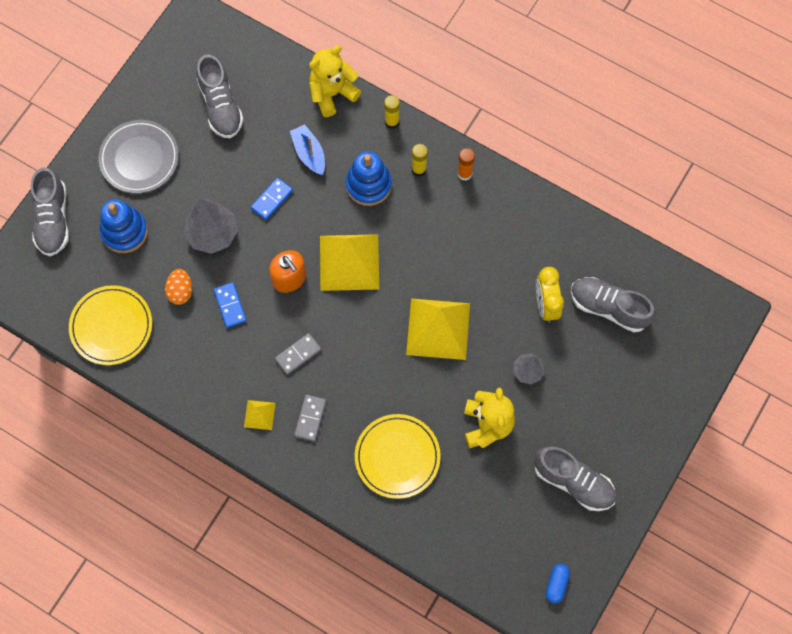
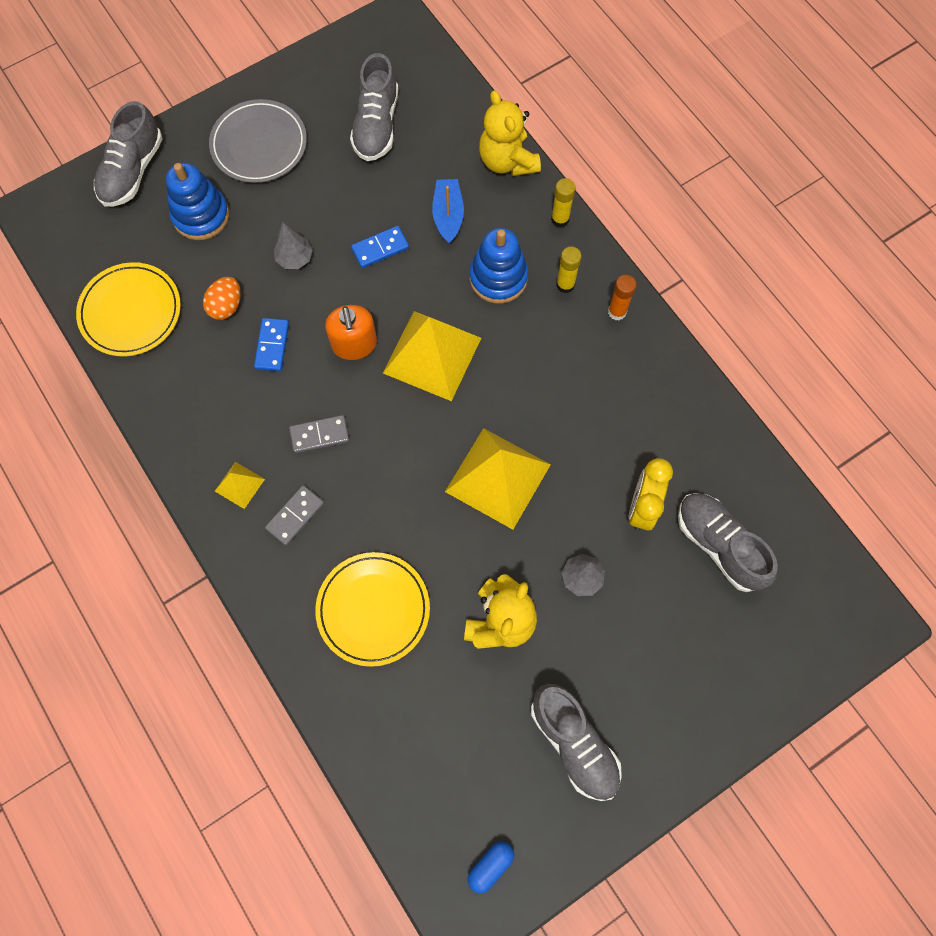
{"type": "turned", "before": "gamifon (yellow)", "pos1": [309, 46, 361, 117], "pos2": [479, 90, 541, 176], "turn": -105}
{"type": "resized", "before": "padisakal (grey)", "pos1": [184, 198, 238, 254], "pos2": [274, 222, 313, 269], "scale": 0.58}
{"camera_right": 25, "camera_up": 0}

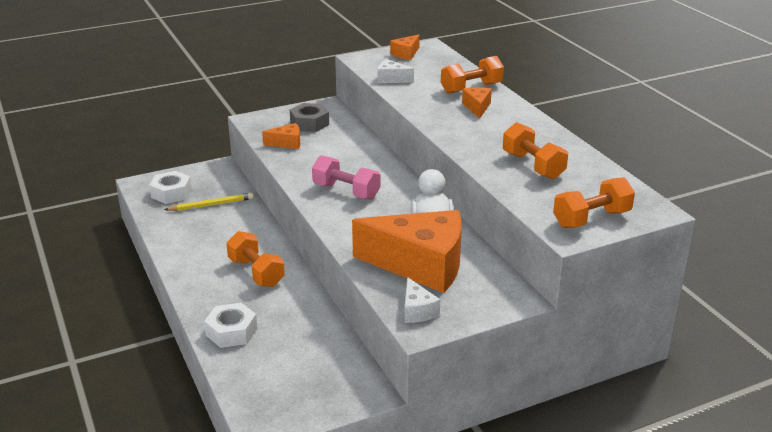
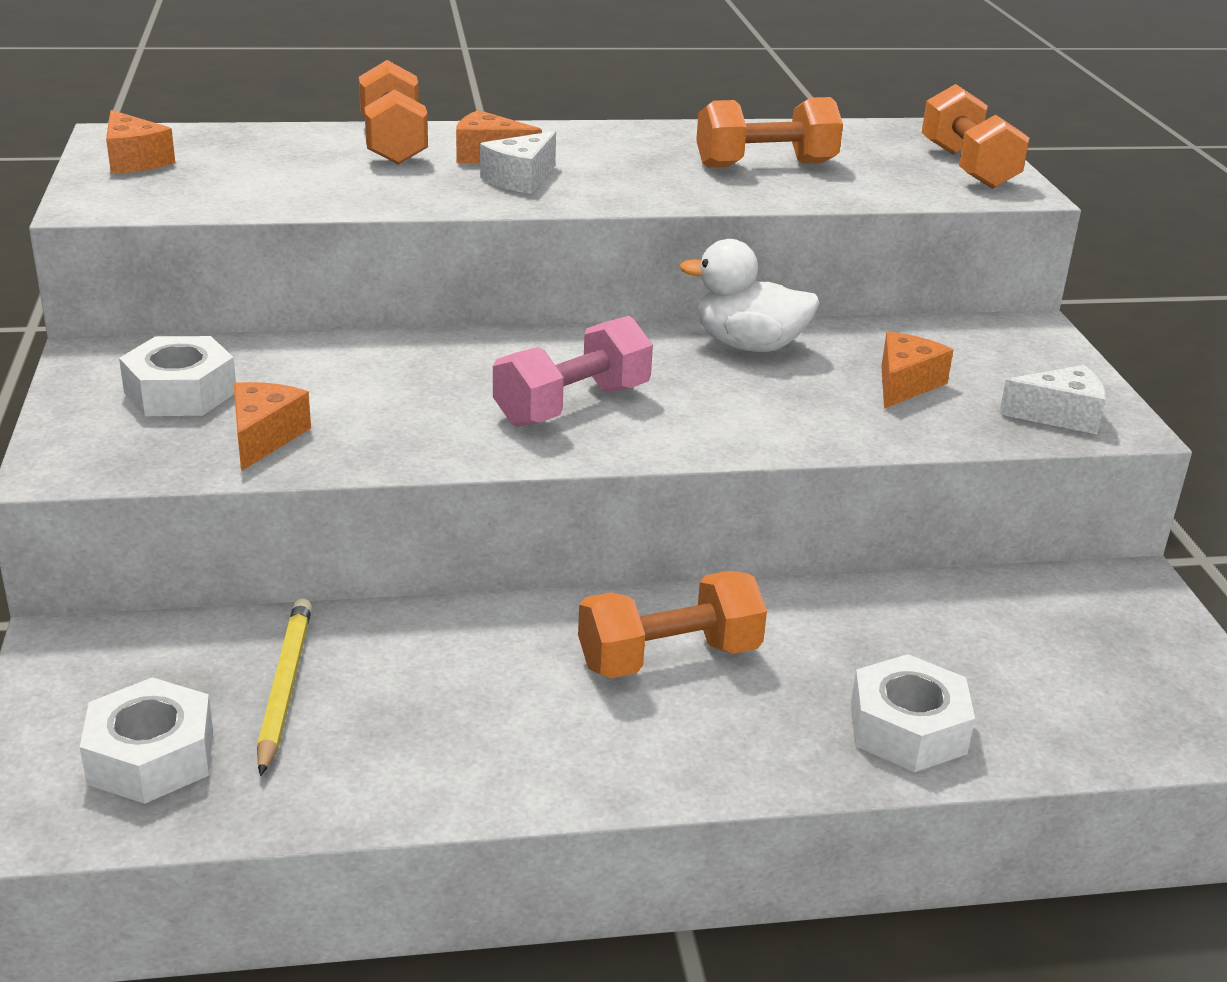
{"type": "moved", "before": "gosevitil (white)", "pos1": [377, 59, 414, 83], "pos2": [480, 131, 556, 194]}
{"type": "recoloured", "before": "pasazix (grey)", "after": "pasazix (white)", "pos1": [290, 103, 329, 132], "pos2": [119, 336, 236, 416]}
{"type": "resized", "before": "gosevitil (orange)", "pos1": [352, 210, 462, 293], "pos2": [881, 332, 953, 409], "scale": 0.42}
{"camera_right": -75, "camera_up": 0}

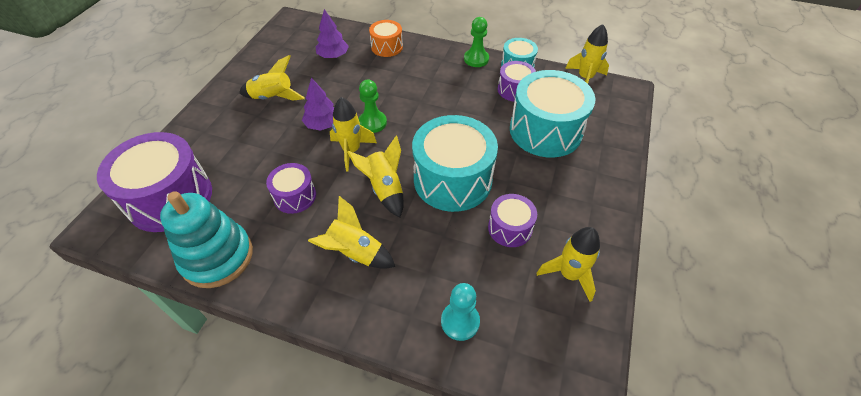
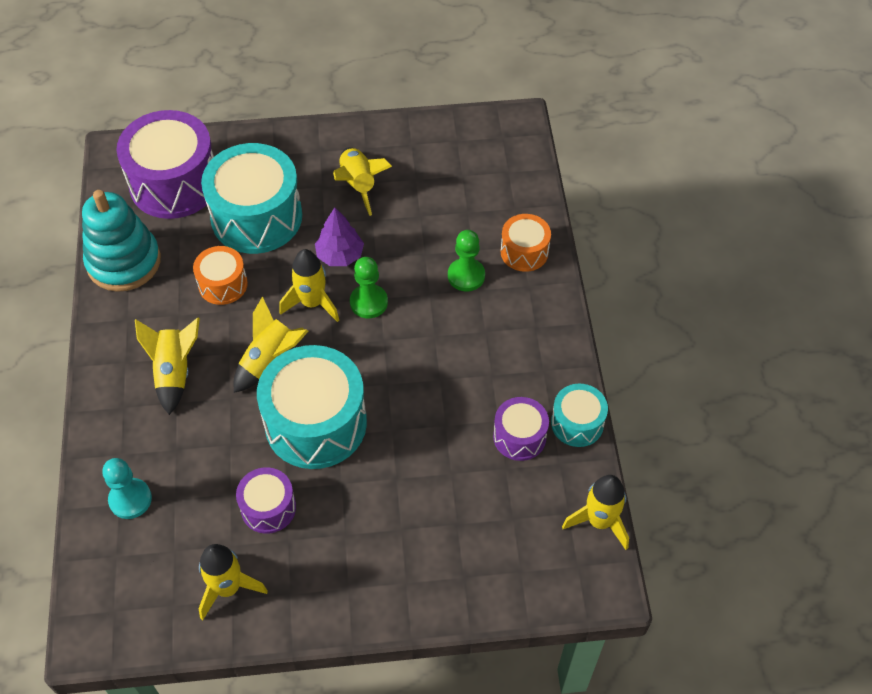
{"type": "removed", "before": "padisakal (purple)", "pos1": [316, 9, 349, 58]}
{"type": "moved", "before": "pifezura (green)", "pos1": [464, 17, 489, 67], "pos2": [448, 230, 485, 291]}
{"type": "moved", "before": "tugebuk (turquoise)", "pos1": [510, 70, 595, 158], "pos2": [201, 143, 302, 254]}
{"type": "recoloured", "before": "tugebuk (purple)", "after": "tugebuk (orange)", "pos1": [266, 163, 316, 214], "pos2": [193, 246, 248, 305]}
{"camera_right": 65, "camera_up": 5}

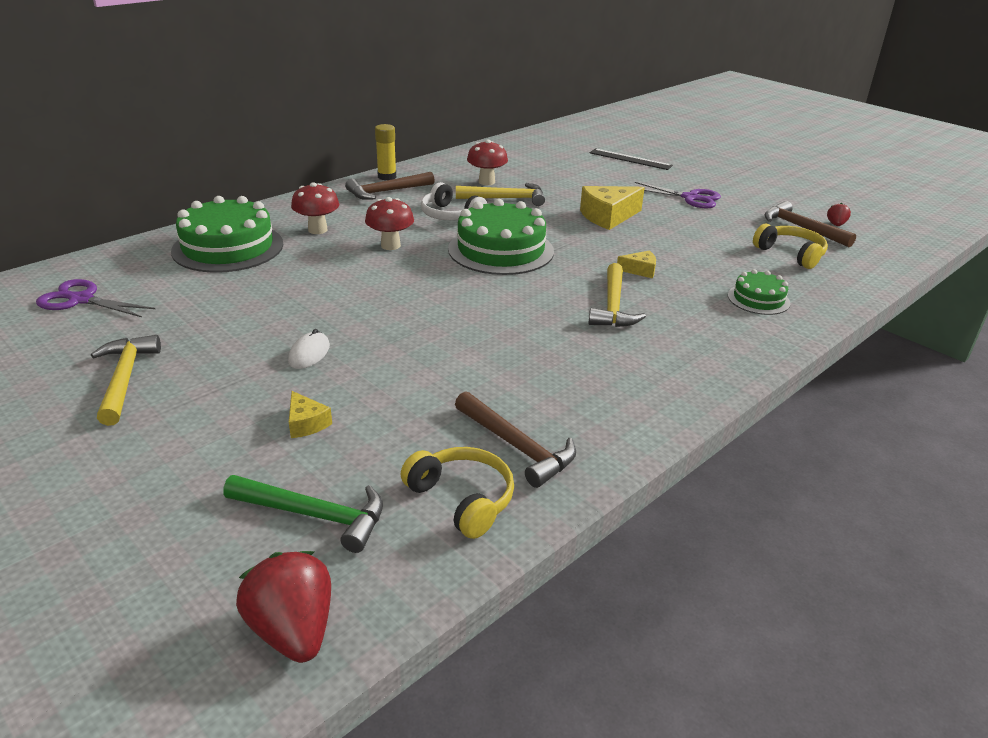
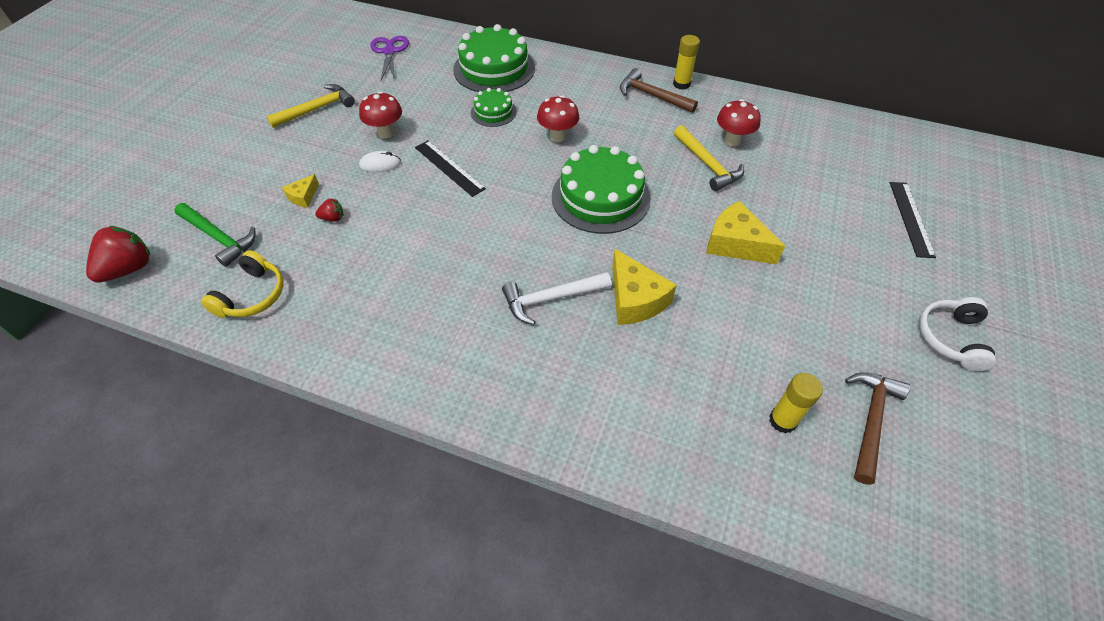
{"type": "removed", "before": "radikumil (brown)", "pos1": [455, 391, 576, 488]}
{"type": "removed", "before": "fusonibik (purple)", "pos1": [635, 182, 721, 208]}
{"type": "added", "after": "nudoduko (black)", "pos2": [415, 141, 486, 197]}
{"type": "moved", "before": "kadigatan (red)", "pos1": [291, 182, 339, 234], "pos2": [359, 91, 402, 138]}
{"type": "moved", "before": "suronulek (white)", "pos1": [421, 182, 487, 220], "pos2": [919, 297, 996, 371]}
{"type": "moved", "before": "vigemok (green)", "pos1": [728, 269, 790, 315], "pos2": [471, 88, 517, 127]}
{"type": "moved", "before": "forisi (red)", "pos1": [827, 203, 851, 226], "pos2": [315, 199, 344, 222]}
{"type": "replaced", "before": "suronulek (yellow)", "after": "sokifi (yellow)", "pos1": [753, 224, 828, 269], "pos2": [769, 373, 823, 434]}
{"type": "recoloured", "before": "radikumil (yellow)", "after": "radikumil (white)", "pos1": [588, 263, 646, 327], "pos2": [502, 272, 611, 325]}
{"type": "turned", "before": "radikumil (green)", "pos1": [223, 475, 383, 553], "pos2": [174, 203, 256, 267], "turn": -45}
{"type": "resized", "before": "gosevitil (yellow)", "pos1": [617, 250, 656, 278], "pos2": [612, 249, 677, 325], "scale": 1.9}
{"camera_right": 65, "camera_up": 20}

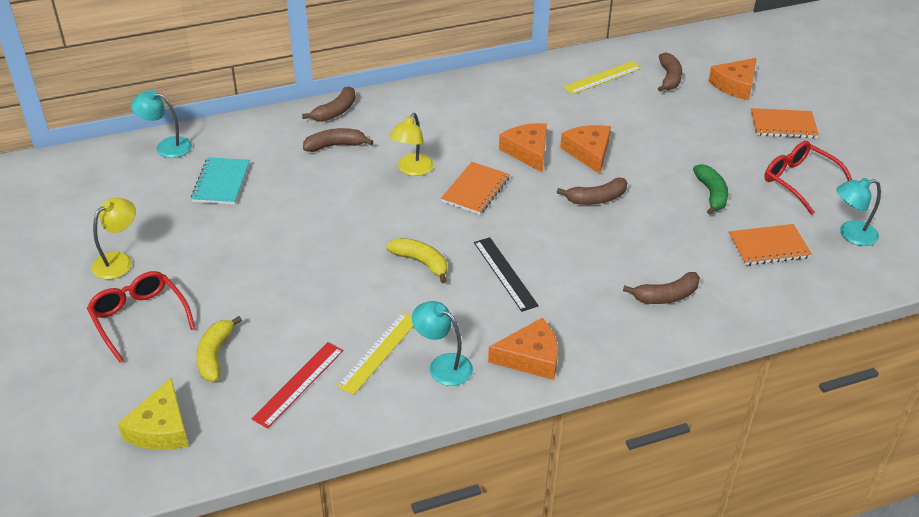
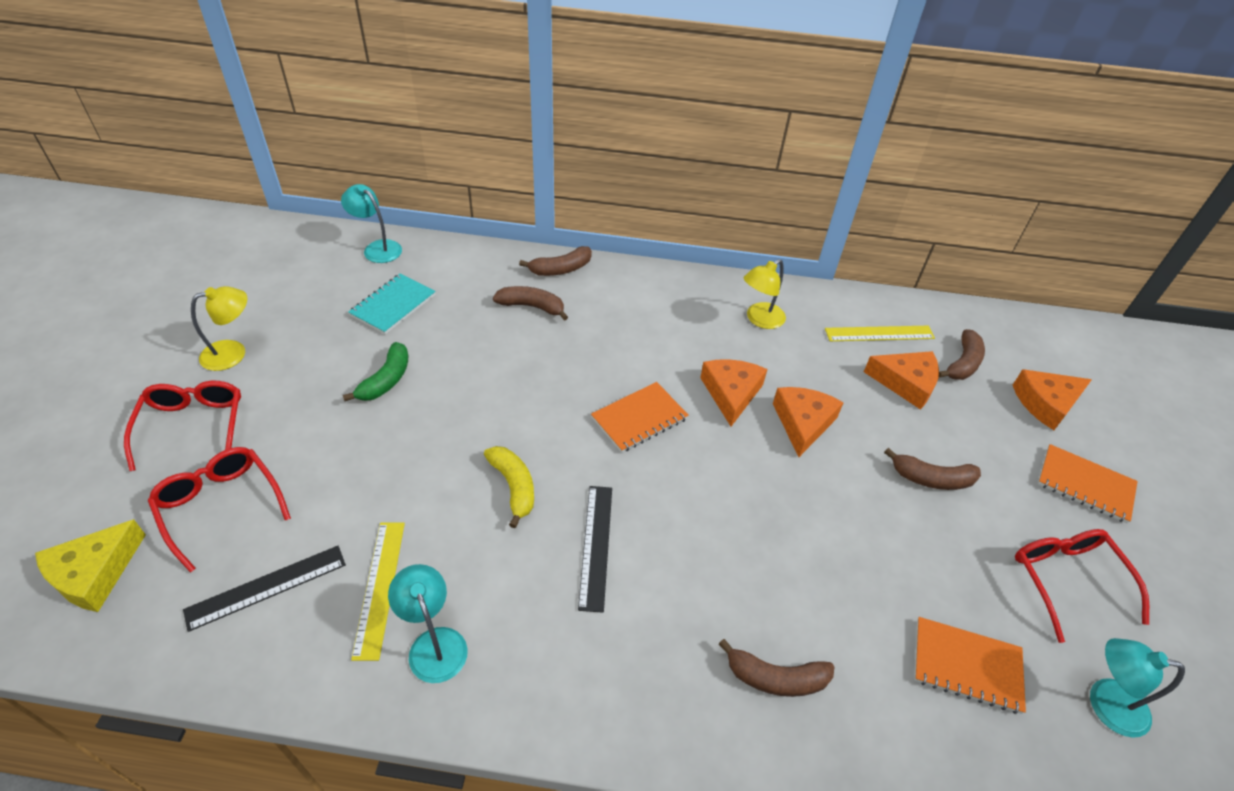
{"type": "moved", "before": "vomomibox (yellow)", "pos1": [390, 113, 433, 176], "pos2": [744, 259, 786, 329]}
{"type": "moved", "before": "gosevitil (orange)", "pos1": [488, 318, 558, 380], "pos2": [864, 351, 939, 410]}
{"type": "moved", "before": "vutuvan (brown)", "pos1": [557, 178, 627, 205], "pos2": [884, 448, 981, 490]}
{"type": "moved", "before": "vutuvan (green)", "pos1": [693, 164, 728, 215], "pos2": [343, 342, 408, 401]}
{"type": "replaced", "before": "vutuvan (yellow)", "after": "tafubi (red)", "pos1": [196, 316, 242, 381], "pos2": [148, 447, 291, 573]}
{"type": "recoloured", "before": "nudoduko (red)", "after": "nudoduko (black)", "pos1": [251, 342, 344, 428], "pos2": [183, 546, 346, 632]}
{"type": "turned", "before": "nudoduko (yellow)", "pos1": [337, 312, 413, 395], "pos2": [351, 522, 405, 661], "turn": -60}
{"camera_right": 25, "camera_up": 5}

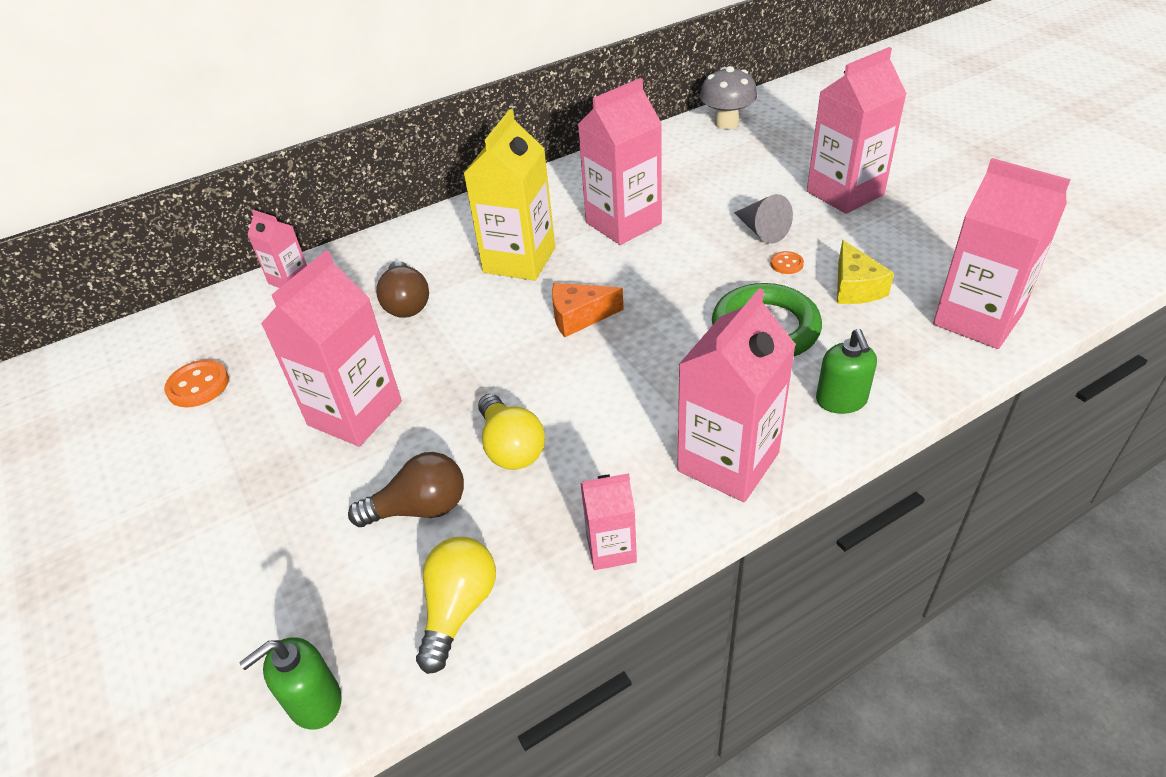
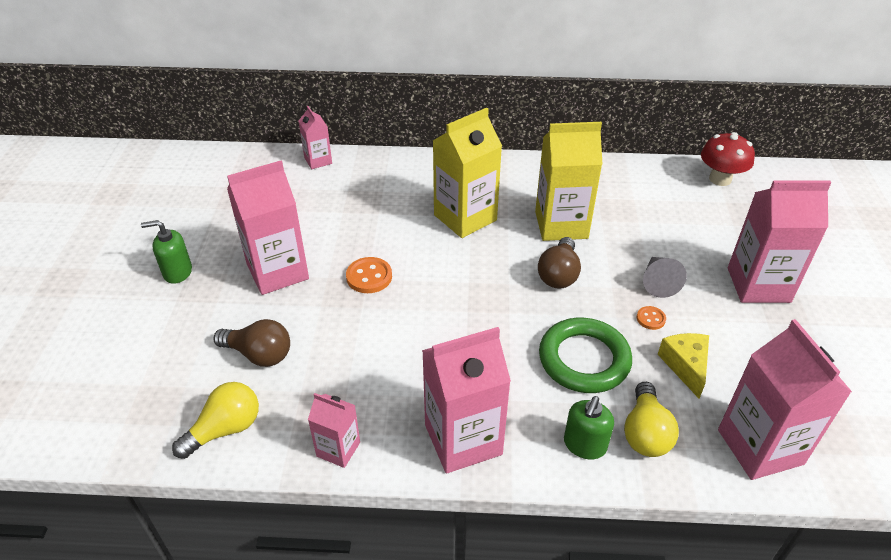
{"type": "removed", "before": "gosevitil (orange)", "pos1": [552, 283, 624, 337]}
{"type": "moved", "before": "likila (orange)", "pos1": [164, 360, 229, 407], "pos2": [346, 257, 392, 293]}
{"type": "moved", "before": "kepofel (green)", "pos1": [239, 637, 341, 730], "pos2": [141, 220, 192, 284]}
{"type": "moved", "before": "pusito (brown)", "pos1": [376, 261, 429, 318], "pos2": [538, 237, 581, 289]}
{"type": "moved", "before": "pusito (yellow)", "pos1": [478, 394, 545, 470], "pos2": [624, 382, 679, 457]}
{"type": "recoloured", "before": "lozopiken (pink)", "after": "lozopiken (yellow)", "pos1": [578, 78, 662, 245], "pos2": [535, 122, 602, 241]}
{"type": "recoloured", "before": "kadigatan (grey)", "after": "kadigatan (red)", "pos1": [700, 66, 757, 129], "pos2": [701, 132, 755, 186]}
{"type": "turned", "before": "gosevitil (yellow)", "pos1": [837, 240, 894, 304], "pos2": [657, 333, 709, 399], "turn": 150}
{"camera_right": 30, "camera_up": 0}

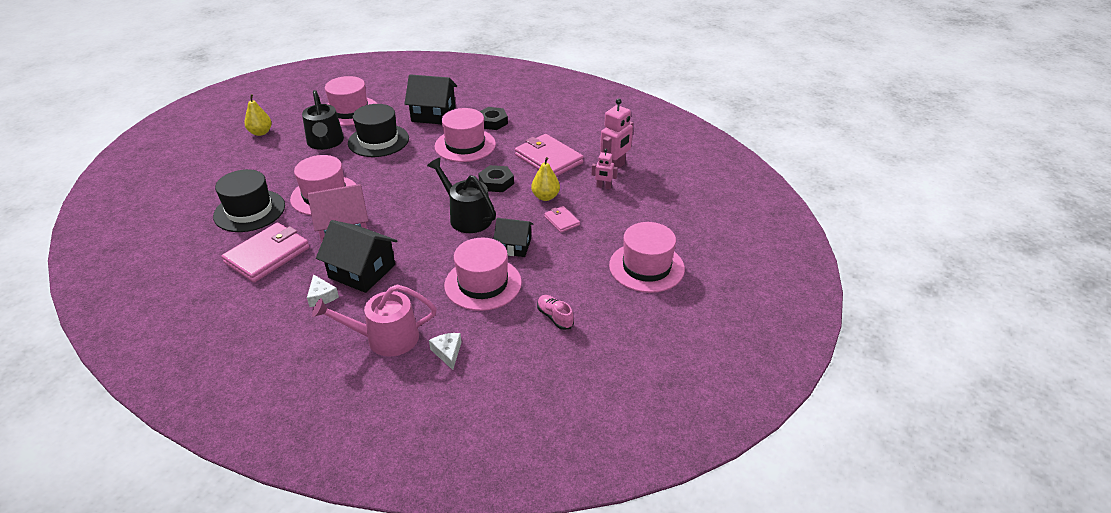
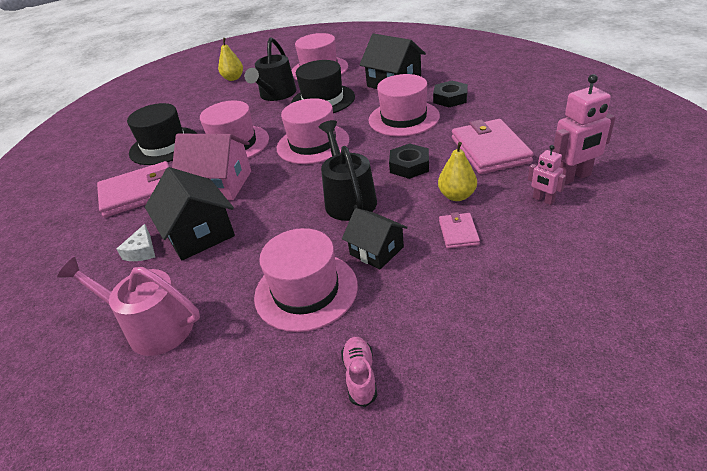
{"type": "removed", "before": "gosevitil (white)", "pos1": [429, 333, 462, 370]}
{"type": "moved", "before": "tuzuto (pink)", "pos1": [609, 222, 685, 293], "pos2": [277, 98, 349, 164]}
{"camera_right": 35, "camera_up": 0}

